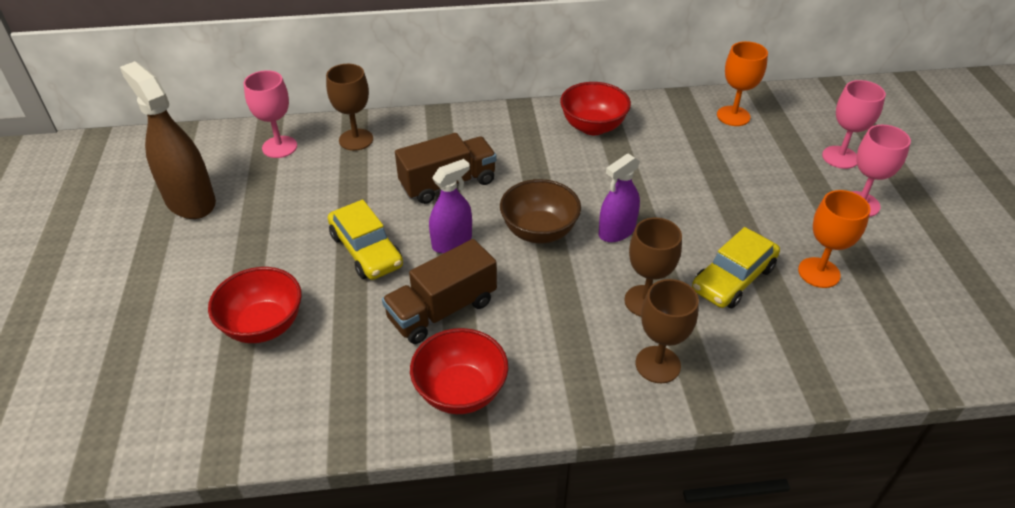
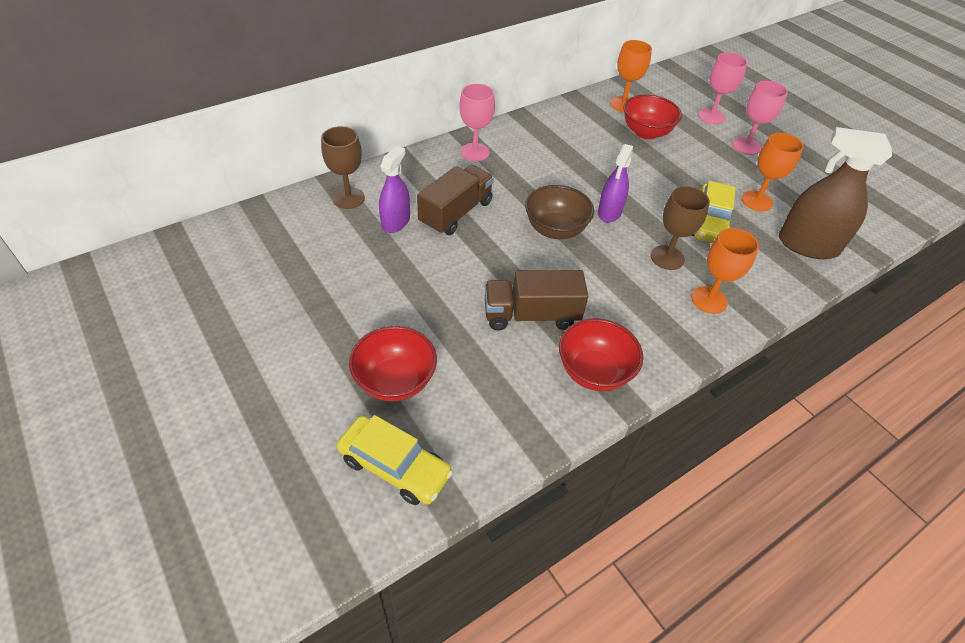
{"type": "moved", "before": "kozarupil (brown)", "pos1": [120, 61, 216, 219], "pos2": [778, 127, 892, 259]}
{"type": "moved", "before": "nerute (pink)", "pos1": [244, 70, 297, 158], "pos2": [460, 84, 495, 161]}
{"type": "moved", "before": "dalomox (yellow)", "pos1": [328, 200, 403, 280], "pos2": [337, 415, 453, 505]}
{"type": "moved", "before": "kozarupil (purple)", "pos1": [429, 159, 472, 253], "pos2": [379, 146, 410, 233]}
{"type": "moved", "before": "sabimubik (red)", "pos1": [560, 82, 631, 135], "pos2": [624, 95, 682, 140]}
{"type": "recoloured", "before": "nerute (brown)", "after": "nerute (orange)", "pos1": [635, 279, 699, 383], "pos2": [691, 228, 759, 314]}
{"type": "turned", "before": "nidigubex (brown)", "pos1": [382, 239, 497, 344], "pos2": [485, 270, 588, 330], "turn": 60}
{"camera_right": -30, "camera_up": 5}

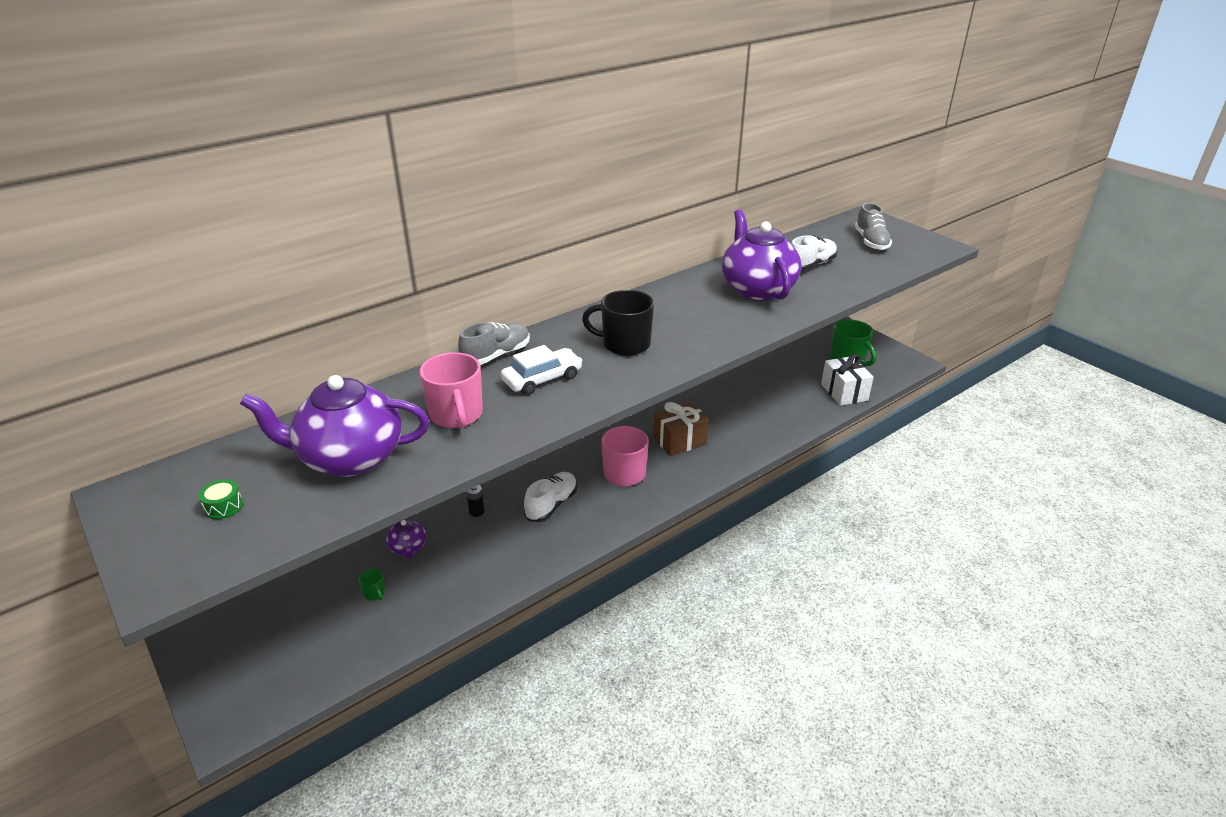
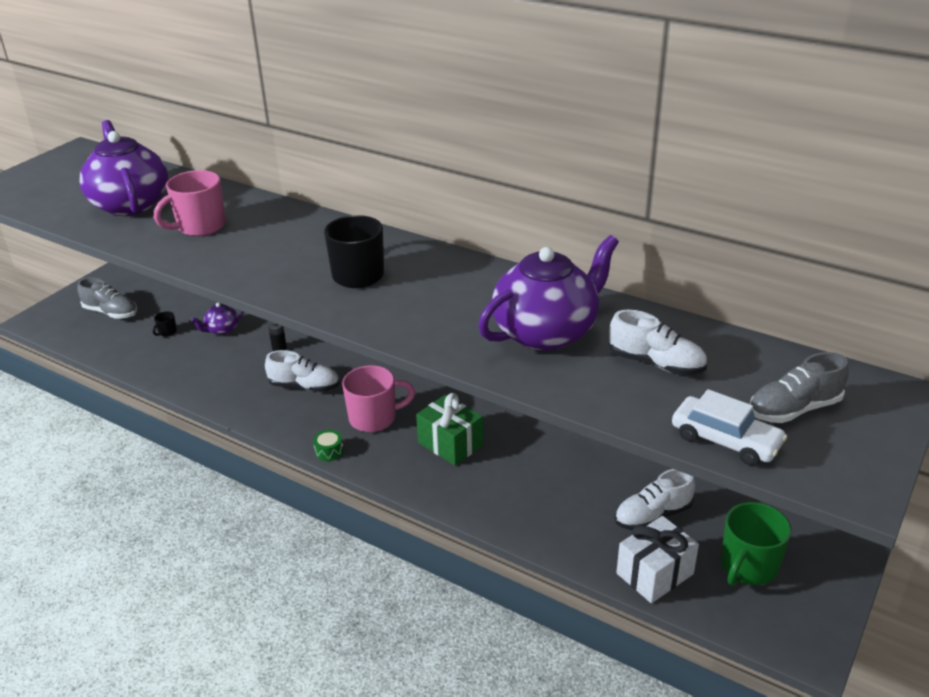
{"type": "added", "after": "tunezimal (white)", "pos2": [615, 469, 695, 530]}
{"type": "moved", "before": "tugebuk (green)", "pos1": [199, 479, 243, 520], "pos2": [313, 430, 344, 461]}
{"type": "moved", "before": "tunezimal (grey)", "pos1": [458, 322, 530, 365], "pos2": [77, 277, 137, 319]}
{"type": "moved", "before": "dalomox (white)", "pos1": [501, 345, 583, 395], "pos2": [672, 389, 787, 466]}
{"type": "recoloured", "before": "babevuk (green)", "after": "babevuk (black)", "pos1": [358, 569, 385, 600], "pos2": [153, 311, 177, 336]}
{"type": "recoloured", "before": "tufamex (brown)", "after": "tufamex (green)", "pos1": [653, 402, 709, 456], "pos2": [416, 393, 483, 466]}
{"camera_right": 70, "camera_up": 0}

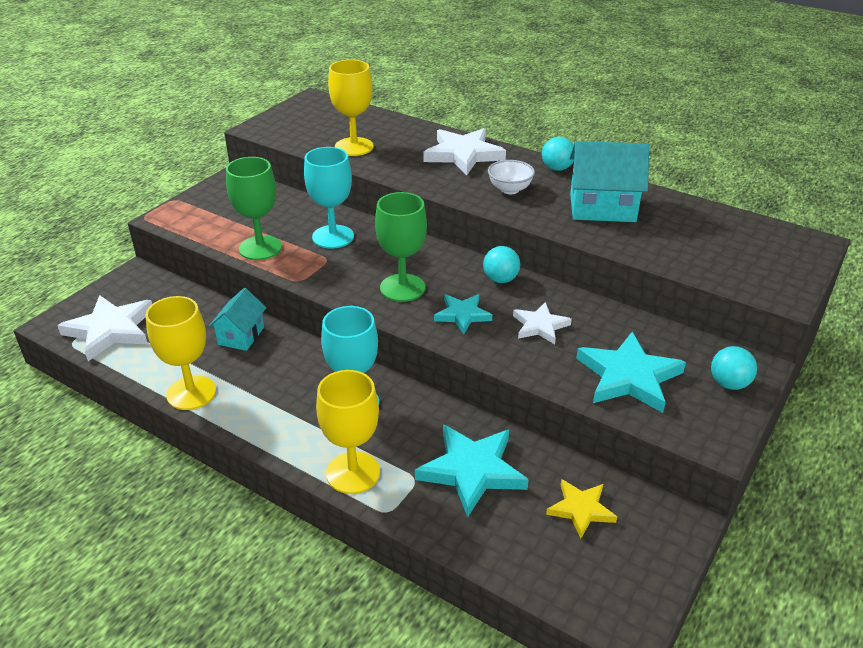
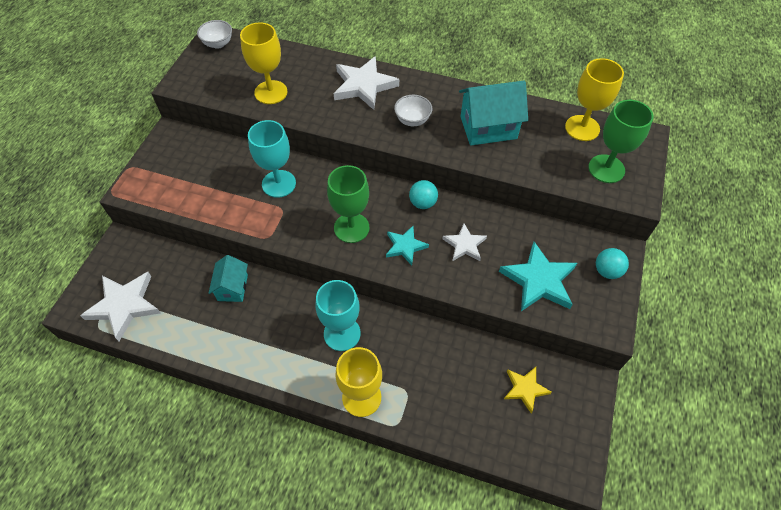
{"type": "removed", "before": "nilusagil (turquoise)", "pos1": [415, 424, 529, 517]}
{"type": "removed", "before": "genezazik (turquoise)", "pos1": [542, 137, 574, 171]}
{"type": "added", "after": "sabimubik (white)", "pos2": [197, 20, 232, 49]}
{"type": "moved", "before": "nerute (yellow)", "pos1": [145, 296, 216, 410], "pos2": [565, 58, 624, 141]}
{"type": "moved", "before": "nerute (green)", "pos1": [226, 157, 282, 260], "pos2": [588, 100, 654, 183]}
{"camera_right": -15, "camera_up": 20}

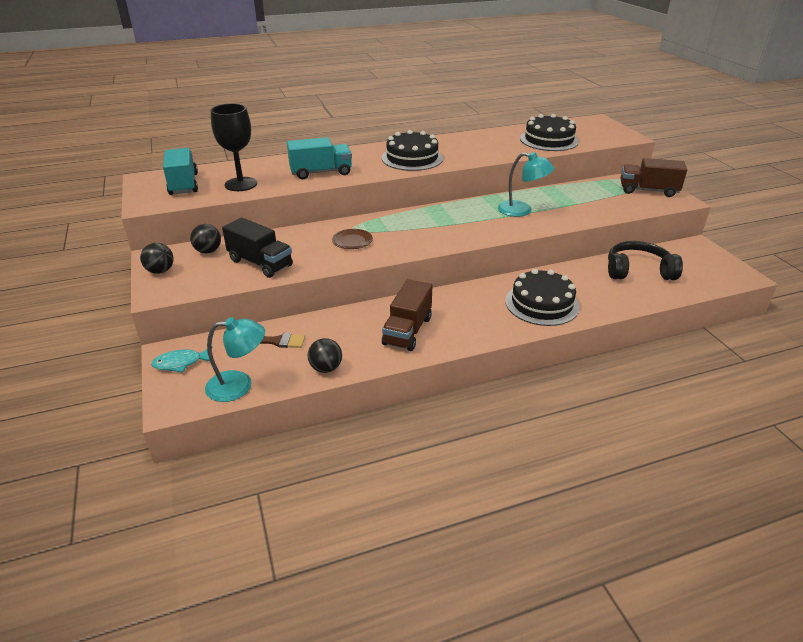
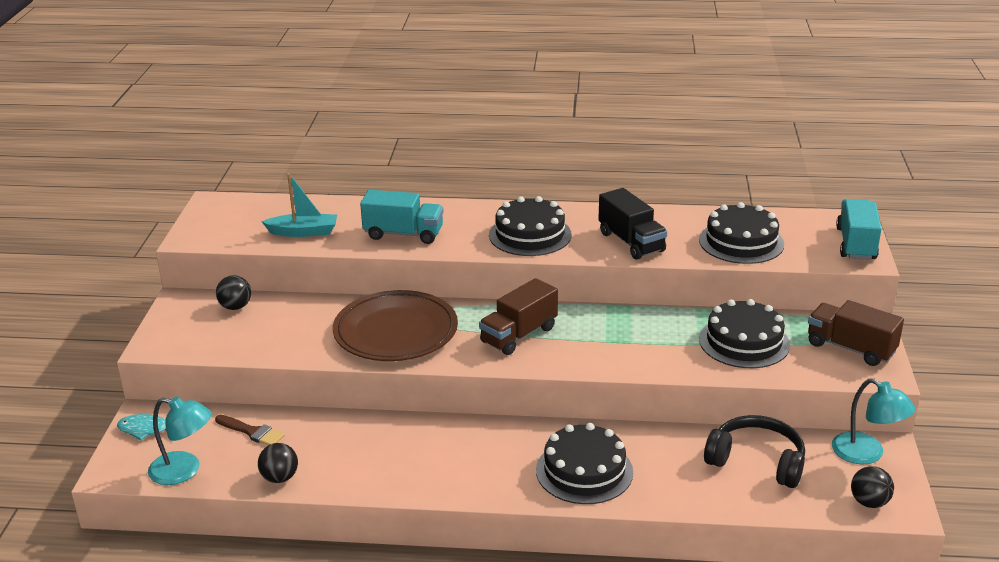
{"type": "added", "after": "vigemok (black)", "pos2": [699, 299, 790, 368]}
{"type": "moved", "before": "genezazik (black)", "pos1": [140, 243, 174, 274], "pos2": [851, 466, 894, 508]}
{"type": "moved", "before": "nidigubex (turquoise)", "pos1": [163, 148, 198, 195], "pos2": [836, 199, 881, 260]}
{"type": "moved", "before": "nidigubex (black)", "pos1": [222, 217, 293, 278], "pos2": [598, 188, 667, 260]}
{"type": "moved", "before": "nidigubex (brown)", "pos1": [382, 279, 433, 351], "pos2": [479, 278, 558, 355]}
{"type": "moved", "before": "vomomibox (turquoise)", "pos1": [498, 152, 554, 217], "pos2": [832, 378, 916, 464]}
{"type": "replaced", "before": "nerute (black)", "after": "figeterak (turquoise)", "pos1": [211, 104, 257, 191], "pos2": [262, 173, 337, 237]}
{"type": "resized", "before": "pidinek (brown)", "pos1": [332, 229, 373, 249], "pos2": [333, 290, 458, 361], "scale": 2.44}
{"camera_right": 25, "camera_up": -5}

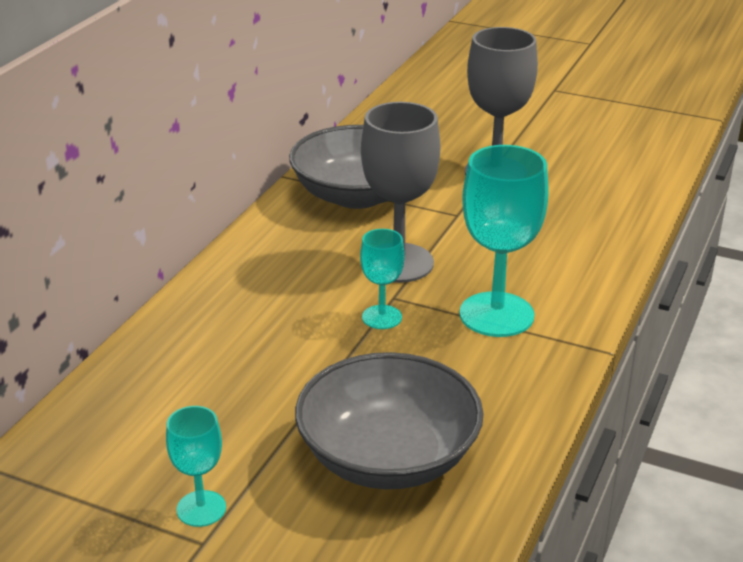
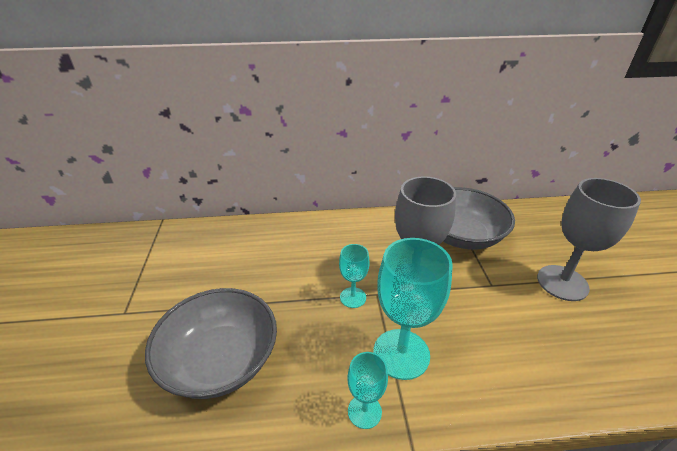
{"type": "moved", "before": "nerute (turquoise)", "pos1": [166, 406, 226, 527], "pos2": [347, 352, 388, 429]}
{"camera_right": 60, "camera_up": 5}

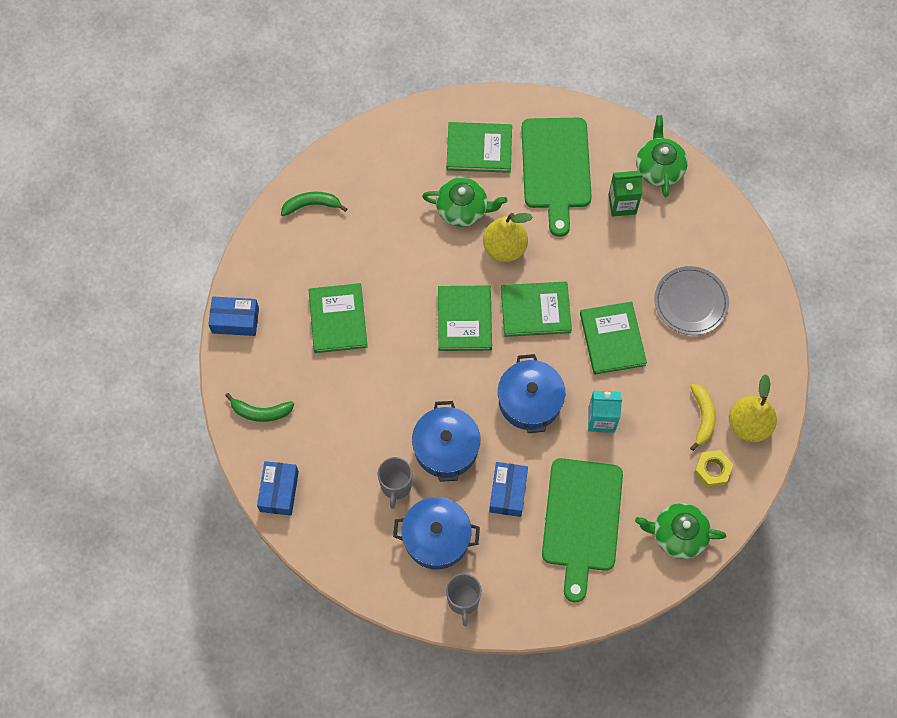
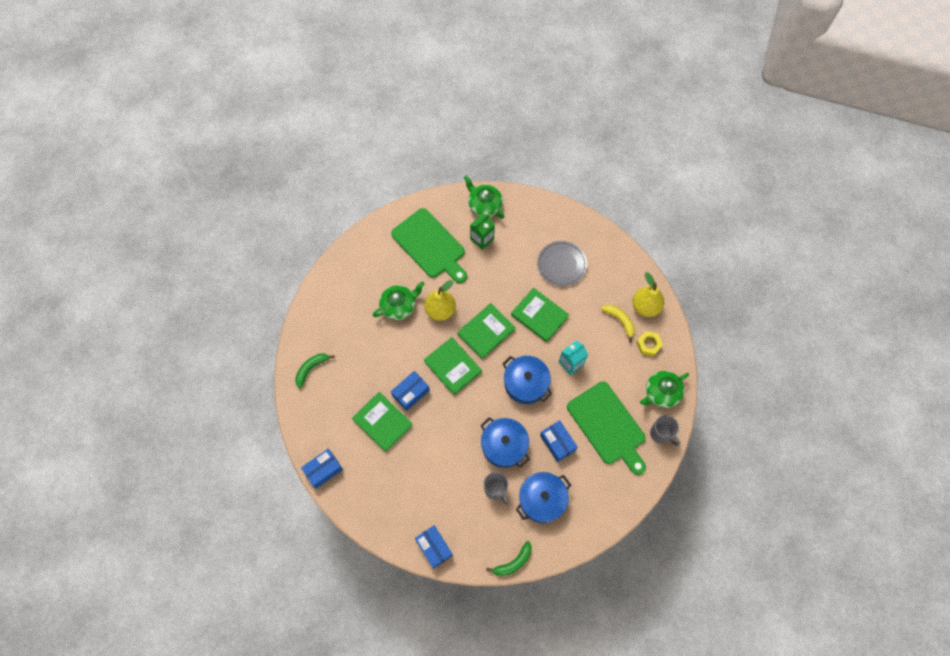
{"type": "removed", "before": "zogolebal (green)", "pos1": [447, 122, 512, 173]}
{"type": "added", "after": "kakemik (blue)", "pos2": [391, 371, 430, 411]}
{"type": "moved", "before": "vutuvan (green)", "pos1": [225, 393, 294, 422], "pos2": [486, 541, 532, 576]}
{"type": "moved", "before": "babevuk (grey)", "pos1": [446, 573, 482, 626], "pos2": [650, 415, 680, 446]}
{"camera_right": -40, "camera_up": 0}

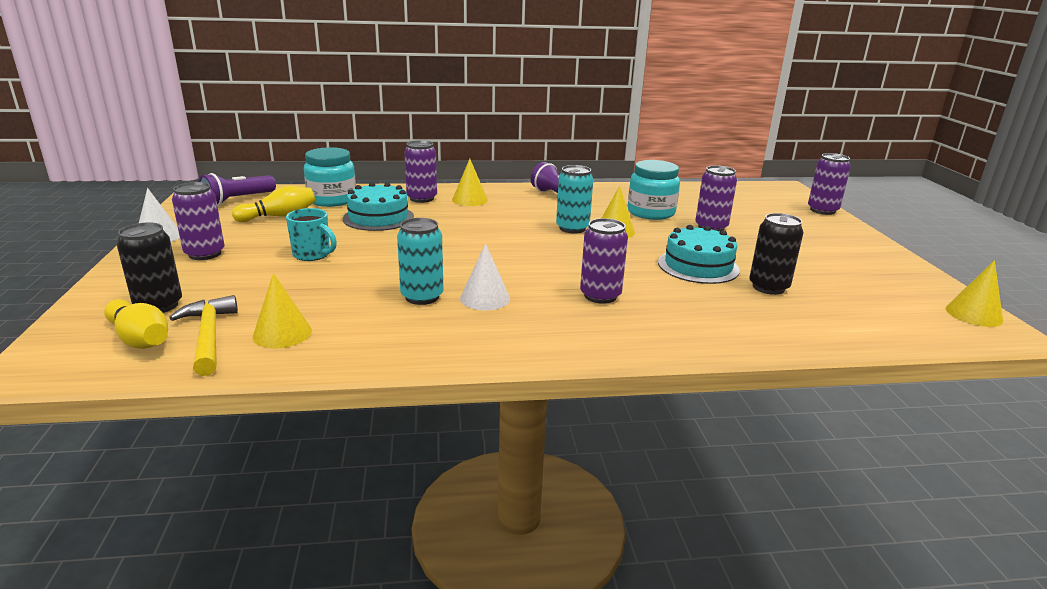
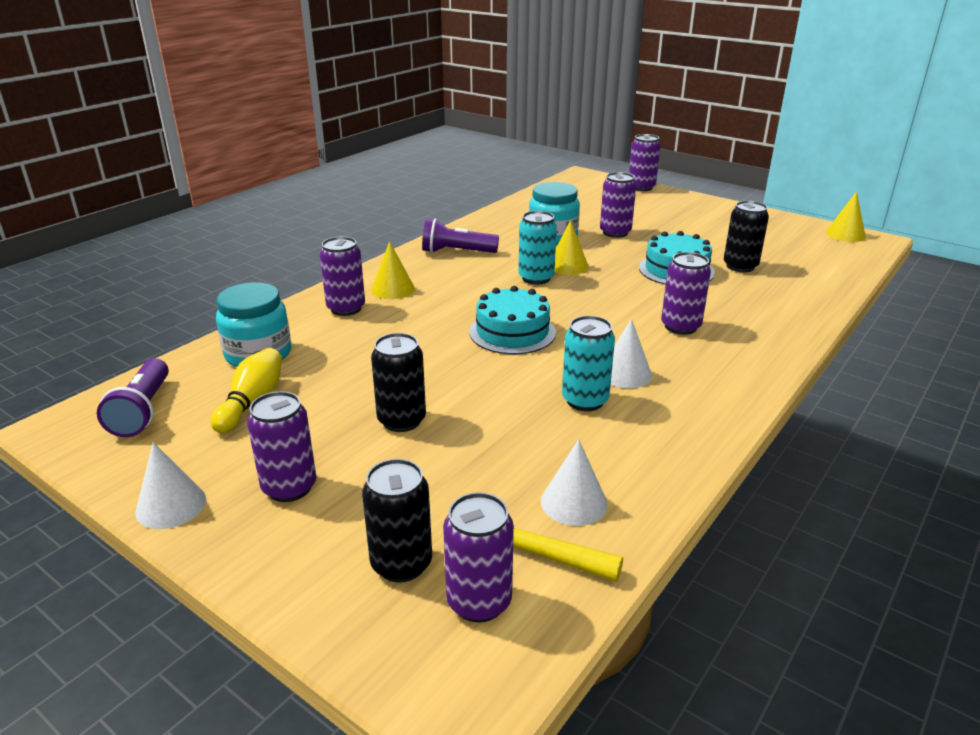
{"type": "moved", "before": "vigemok (turquoise)", "pos1": [343, 182, 414, 231], "pos2": [469, 286, 556, 354]}
{"type": "replaced", "before": "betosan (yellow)", "after": "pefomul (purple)", "pos1": [104, 299, 168, 349], "pos2": [443, 492, 514, 623]}
{"type": "replaced", "before": "babevuk (turquoise)", "after": "pefomul (black)", "pos1": [286, 208, 337, 261], "pos2": [371, 333, 426, 432]}
{"type": "recoloured", "before": "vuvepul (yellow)", "after": "vuvepul (white)", "pos1": [253, 273, 312, 348], "pos2": [541, 439, 608, 526]}
{"camera_right": -45, "camera_up": 5}

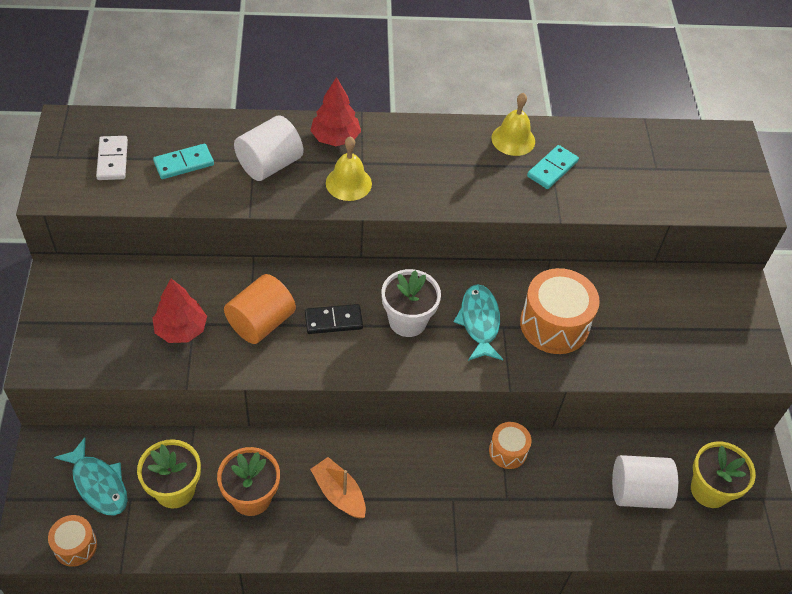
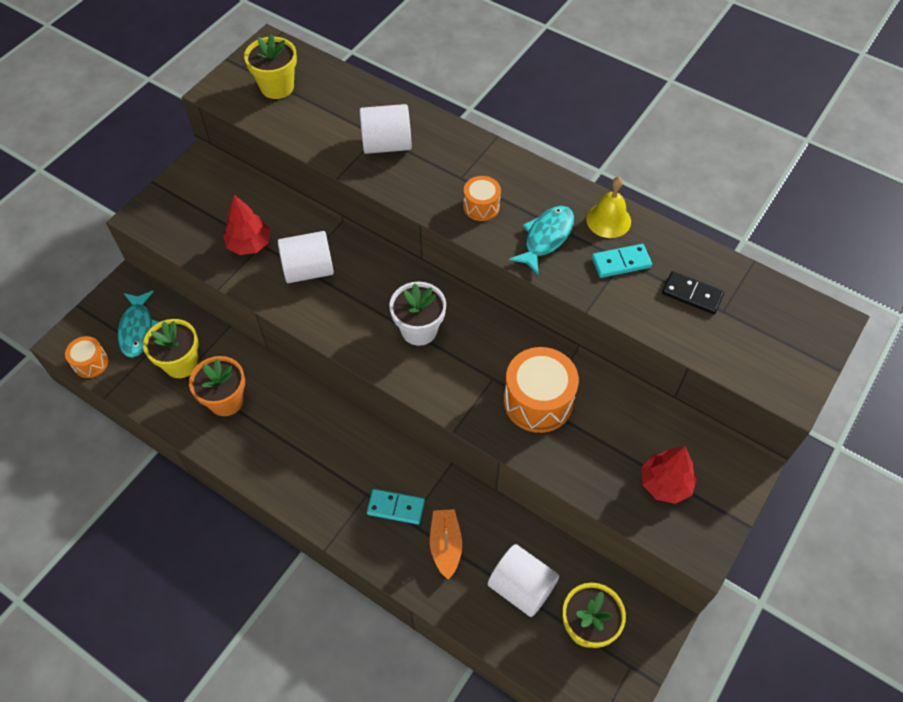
{"type": "removed", "before": "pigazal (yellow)", "pos1": [326, 137, 372, 201]}
{"type": "moved", "before": "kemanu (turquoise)", "pos1": [153, 144, 214, 179], "pos2": [367, 489, 425, 525]}
{"type": "moved", "before": "kemanu (black)", "pos1": [305, 304, 363, 334], "pos2": [662, 271, 724, 314]}
{"type": "moved", "before": "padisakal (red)", "pos1": [310, 77, 361, 146], "pos2": [642, 446, 697, 504]}
{"type": "moved", "before": "figeterak (orange)", "pos1": [310, 457, 366, 519], "pos2": [430, 509, 462, 580]}
{"type": "moved", "before": "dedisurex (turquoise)", "pos1": [454, 284, 503, 361], "pos2": [509, 206, 574, 274]}
{"type": "moved", "before": "tugebuk (orange)", "pos1": [489, 422, 532, 469], "pos2": [463, 176, 501, 221]}
{"type": "replaced", "before": "kemanu (white)", "after": "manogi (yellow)", "pos1": [96, 136, 128, 180], "pos2": [244, 34, 297, 99]}
{"type": "recoloured", "before": "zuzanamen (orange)", "after": "zuzanamen (white)", "pos1": [224, 274, 296, 344], "pos2": [278, 231, 334, 283]}
{"camera_right": 40, "camera_up": 5}

